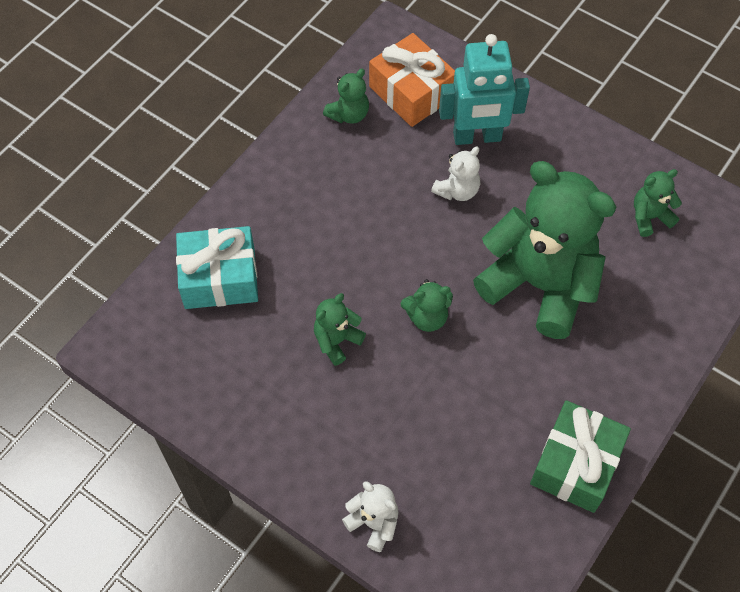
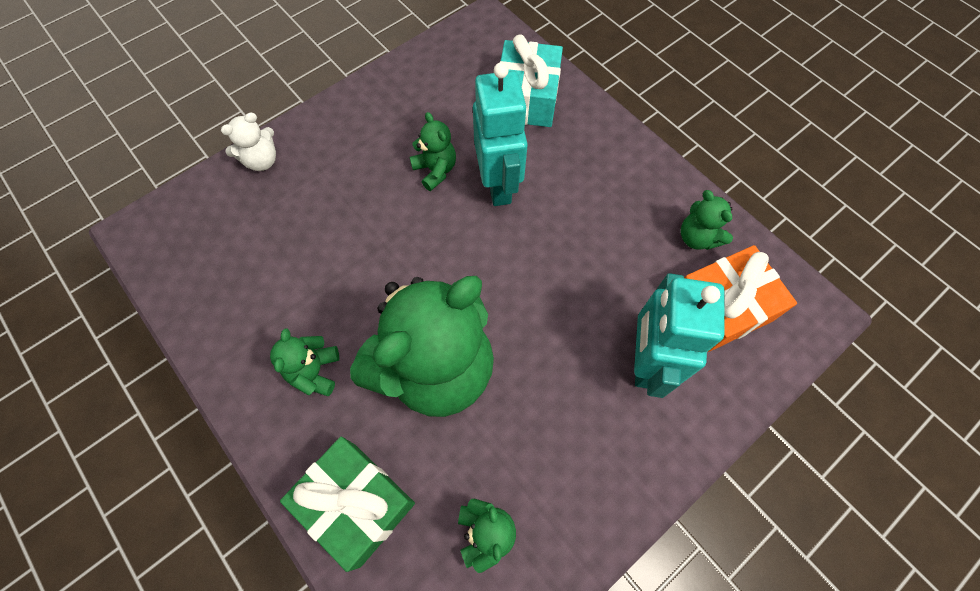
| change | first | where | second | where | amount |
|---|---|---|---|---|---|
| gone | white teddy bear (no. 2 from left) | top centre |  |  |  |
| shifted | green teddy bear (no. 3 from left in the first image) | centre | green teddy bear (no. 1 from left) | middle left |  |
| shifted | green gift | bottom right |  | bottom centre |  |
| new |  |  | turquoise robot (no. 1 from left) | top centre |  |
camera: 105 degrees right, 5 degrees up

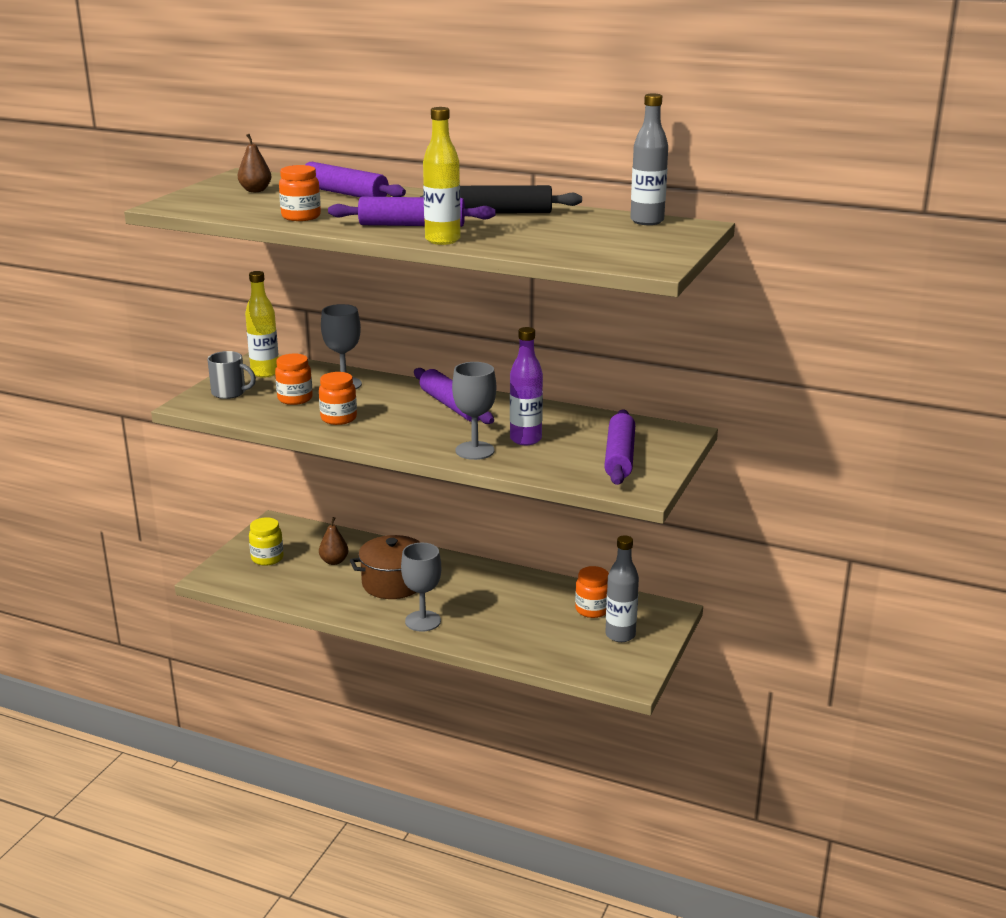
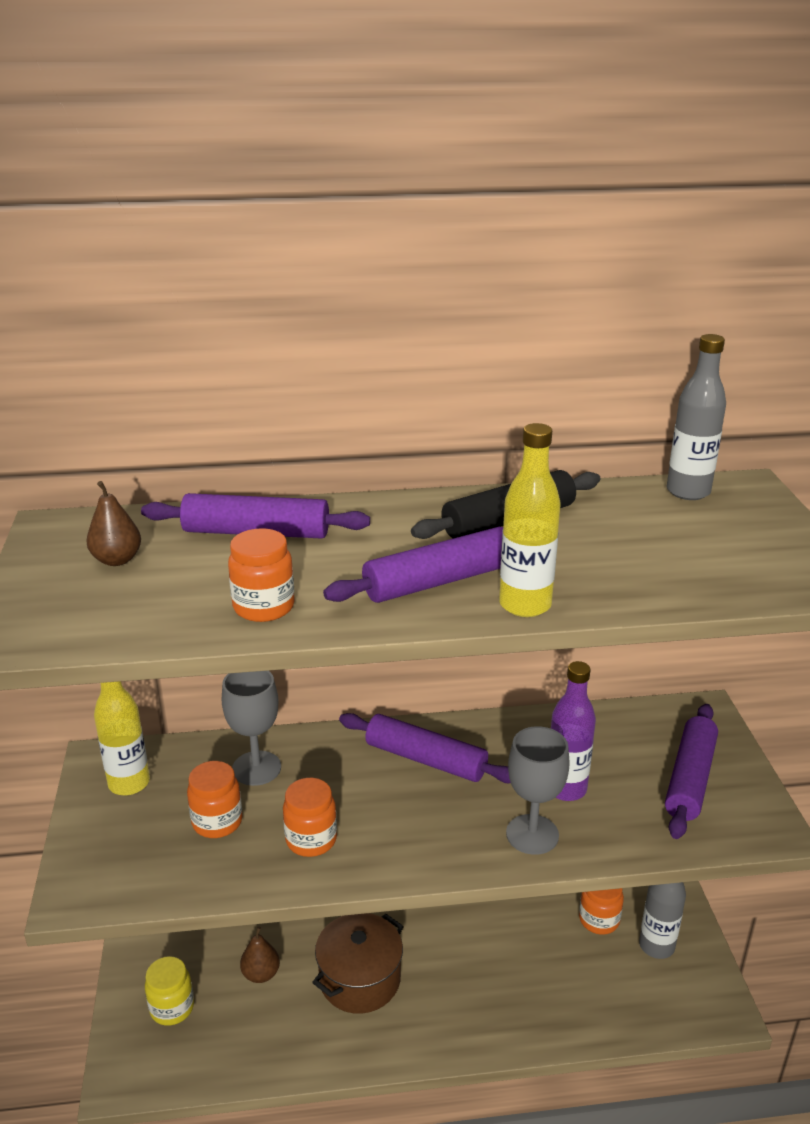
| change | first | where | second | where | amount |
|---|---|---|---|---|---|
| gone | grey mug | middle left |  |  |  |
| rotated | purple rolling pin (no. 4 from left) | centre |  | bottom right | 45 degrees clockwise |
| gone | grey goblet (no. 2 from left) | centre |  |  |  |
camera: 30 degrees left, 5 degrees up

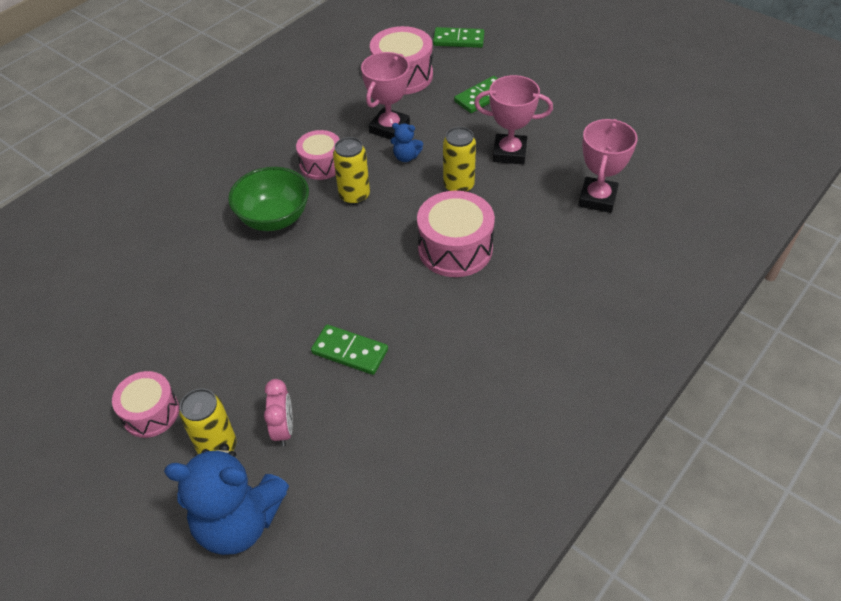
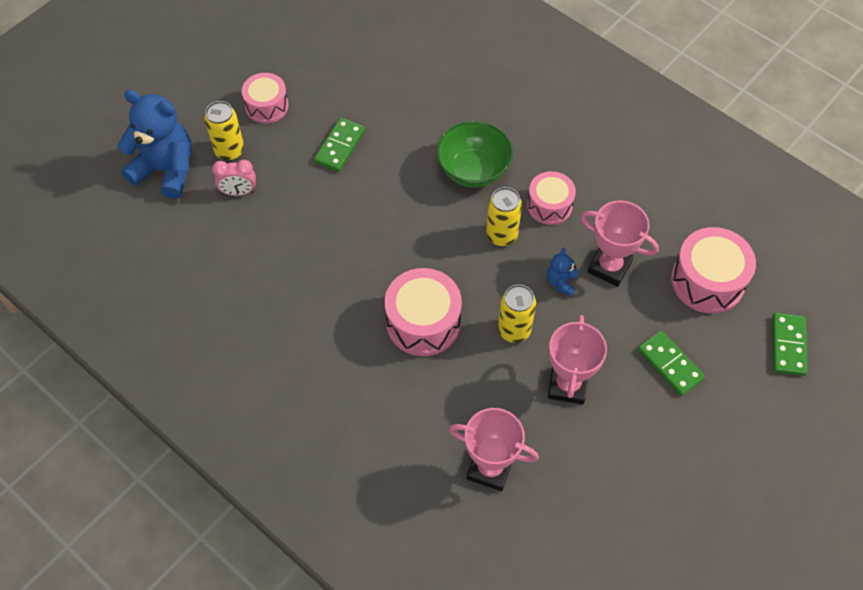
| change | first | where | second | where | amount |
|---|---|---|---|---|---|
| shifted | green domino (no. 1 from left) | centre |  | top centre |  |
| rotated | blue teddy bear (no. 1 from left) | bottom left |  | top left | 105 degrees clockwise |
camera: 90 degrees right, 10 degrees up

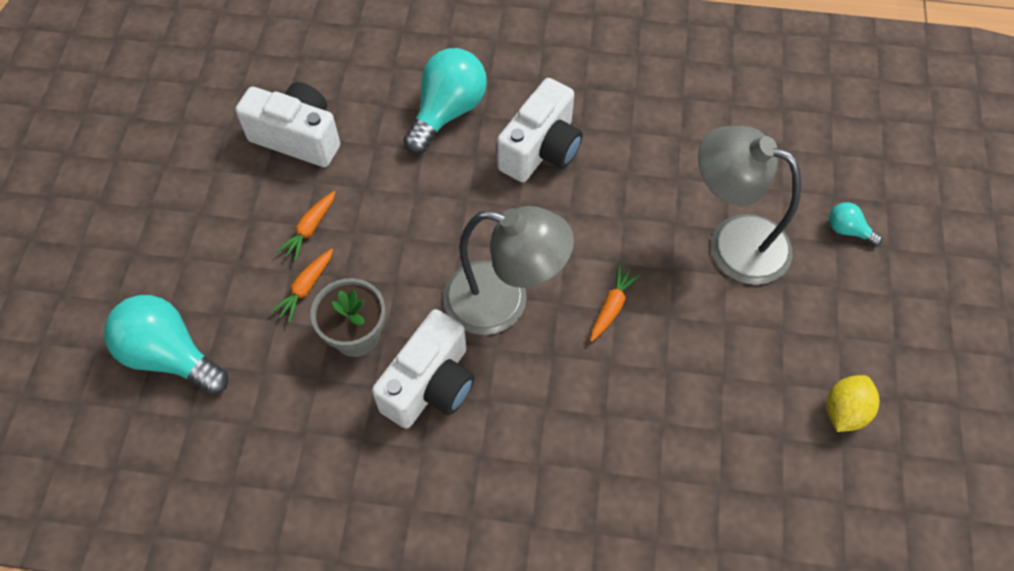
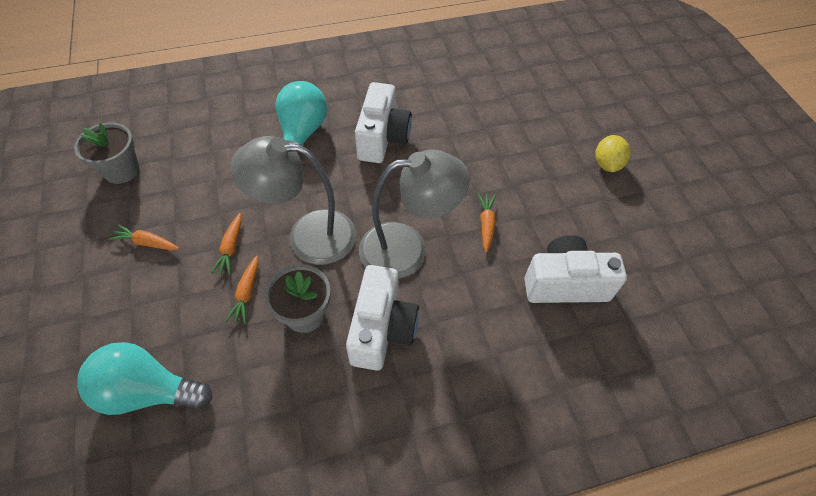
| change | first | where | second | where | amount |
|---|---|---|---|---|---|
| shifted | white camera (no. 1 from left in the first image) | top left | white camera (no. 3 from left) | middle right |  |
| shifted | grey lamp (no. 2 from left in the first image) | middle right | grey lamp (no. 1 from left) | centre |  |
| gone | turquoise light bulb (no. 3 from left) | middle right |  |  |  |
| shifted | yellow lemon | bottom right |  | top right |  |
| new |  |  | grey flower pot (no. 1 from left) | top left |  |
| new |  |  | orange carrot (no. 1 from left) | middle left |  |
camera: 25 degrees left, 5 degrees down

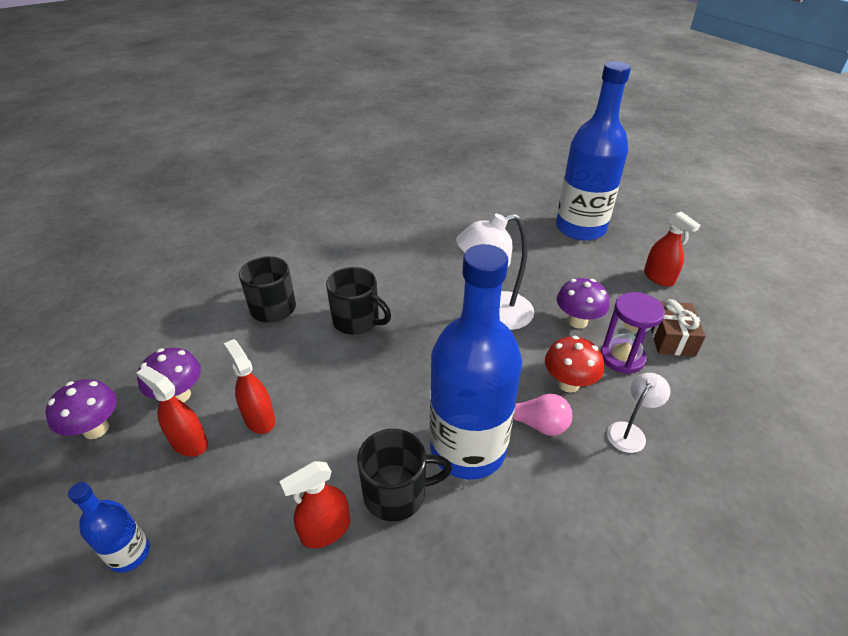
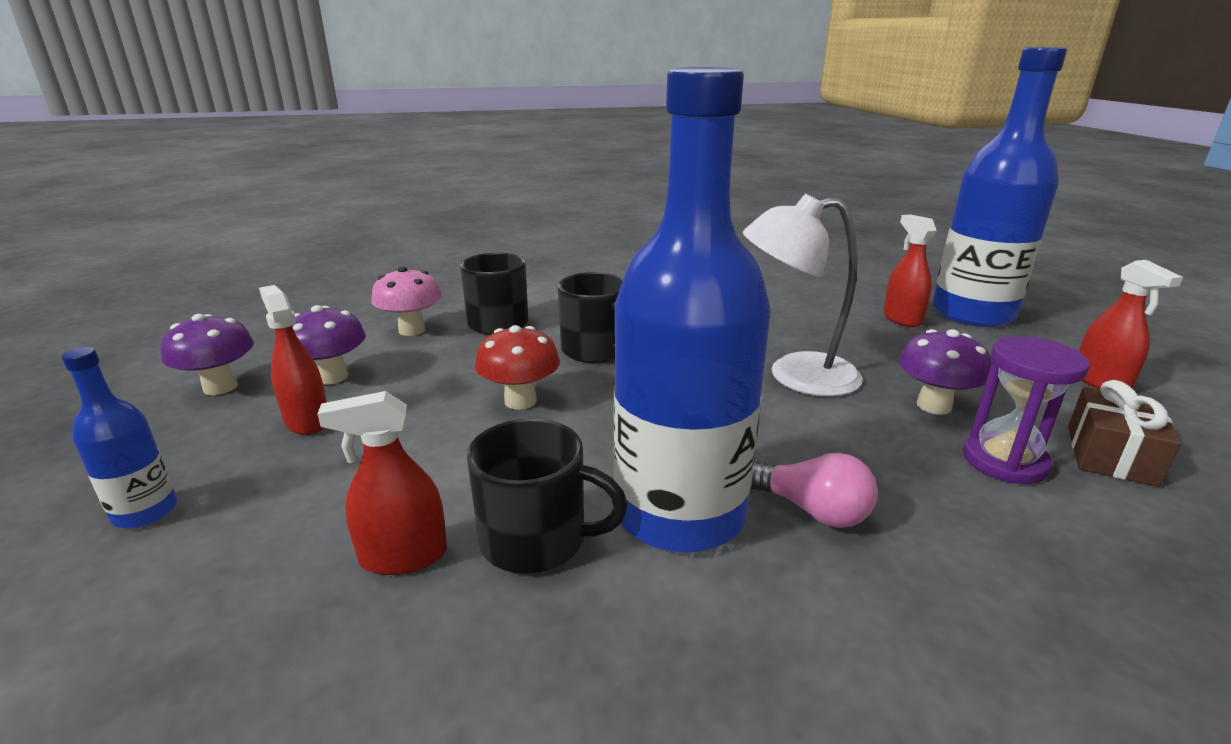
| change | first | where | second | where | amount |
|---|---|---|---|---|---|
| shifted | red mushroom | middle right |  | centre |  |
| shifted | red spray bottle (no. 2 from left in the first image) | middle left | red spray bottle (no. 3 from left) | middle right |  |
| gone | white lamp (no. 2 from left) | middle right |  |  |  |
| new |  |  | pink mushroom | middle left |  |
camera: 20 degrees right, 15 degrees down

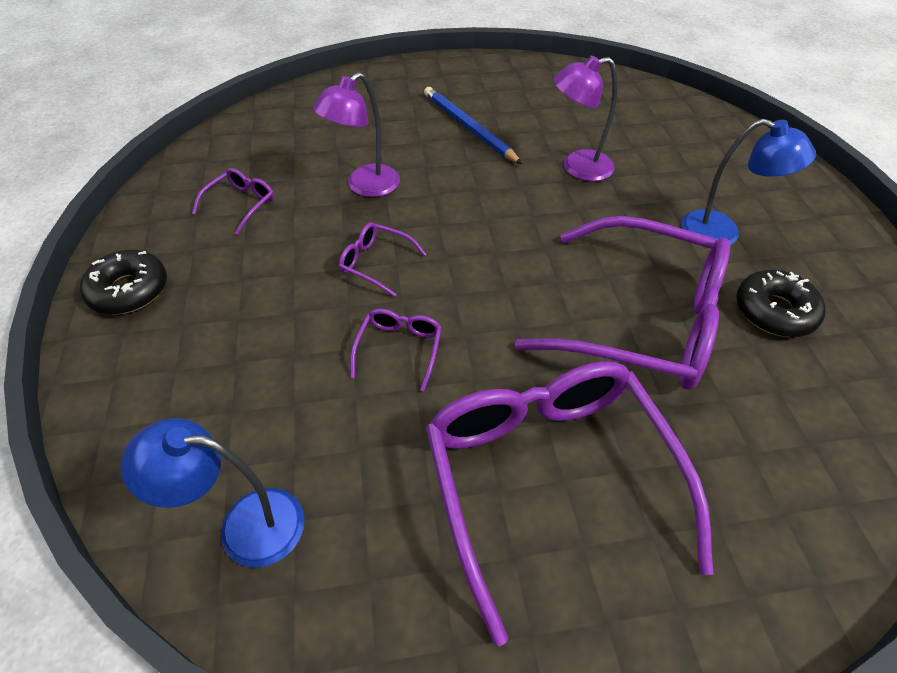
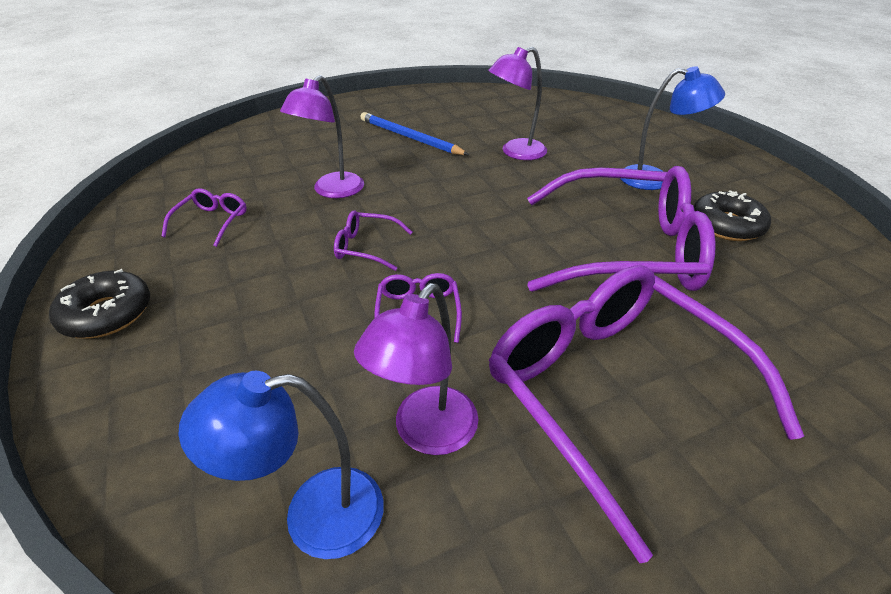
| change | first | where | second | where | amount |
|---|---|---|---|---|---|
| new |  |  | purple lamp (no. 2 from left) | centre |  |
camera: 15 degrees left, 10 degrees down

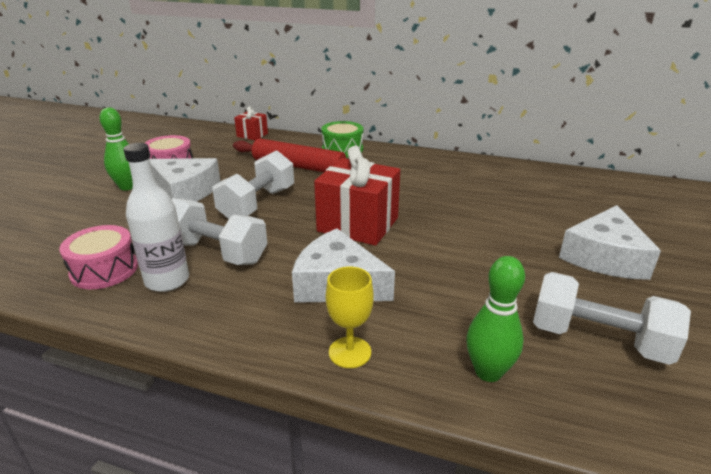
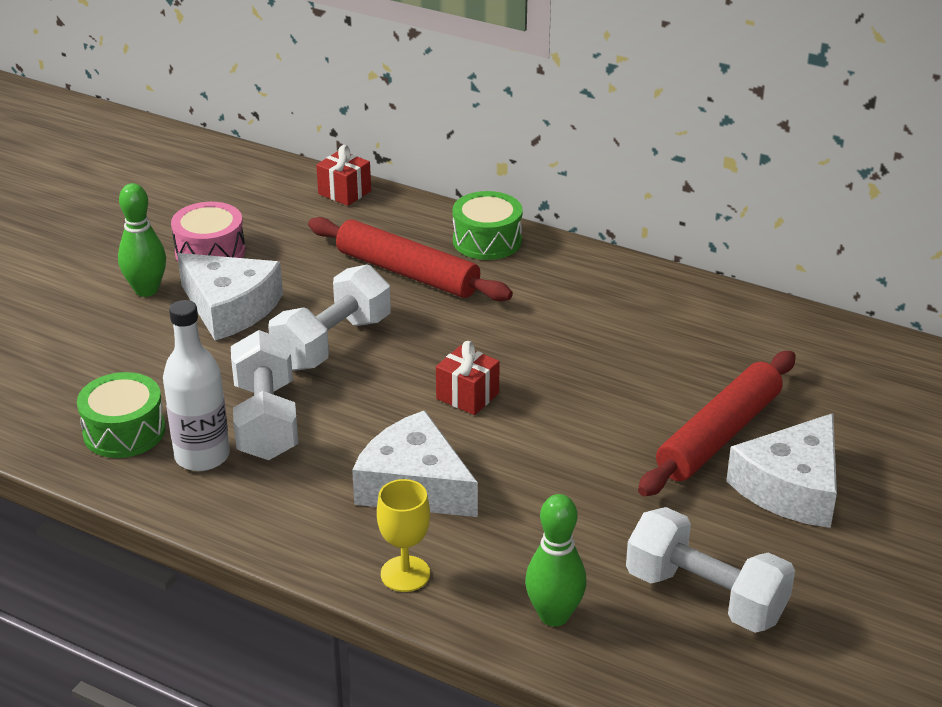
| change | first | where | second | where | amount |
|---|---|---|---|---|---|
| scaled | red gift (no. 2 from left) | centre |  | centre | x0.51 |
| rotated | white dumbbell (no. 1 from left) | middle left |  | middle left | 45 degrees clockwise |
| repainted | pink drum (no. 1 from left) | middle left | green drum (no. 1 from left) | middle left |  |
| new |  |  | red rolling pin (no. 2 from left) | middle right |  |
camera: 10 degrees right, 5 degrees up

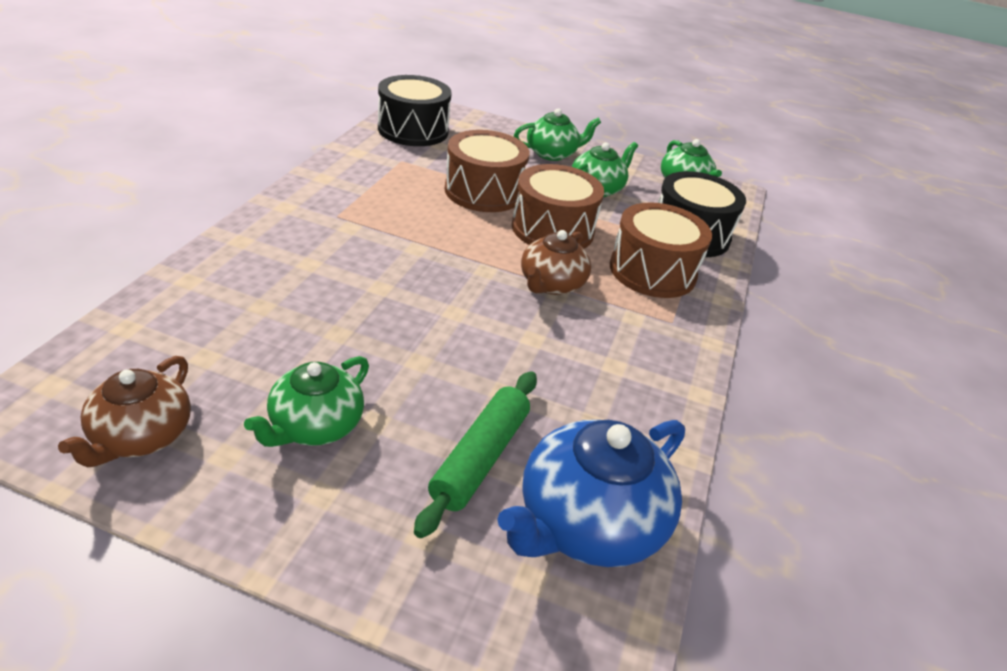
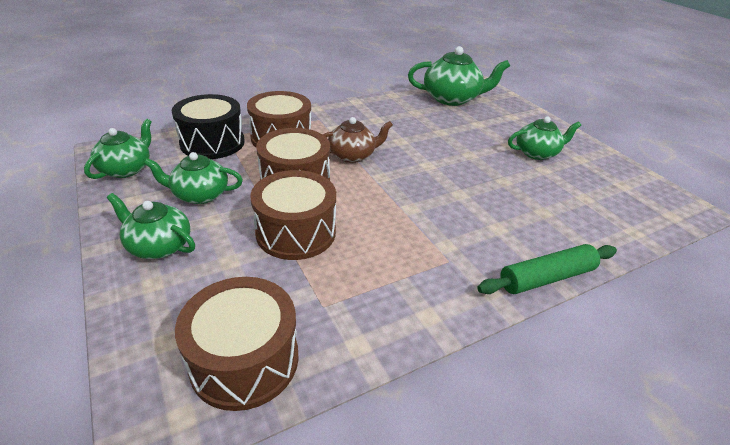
| change | first | where | second | where | amount |
|---|---|---|---|---|---|
| repainted | black drum (no. 1 from left) | top centre | brown drum (no. 1 from left) | bottom left |  |
| gone | brown teapot (no. 1 from left) | middle left |  |  |  |
| shifted | green rolling pin | bottom centre |  | middle right |  |
| repainted | blue teapot | bottom centre | green teapot (no. 4 from left) | top centre |  |
camera: 135 degrees left, 0 degrees up

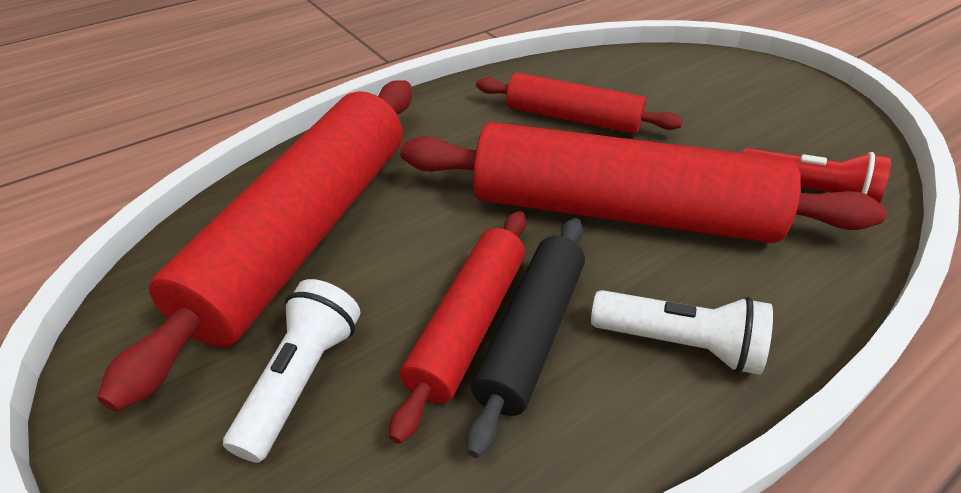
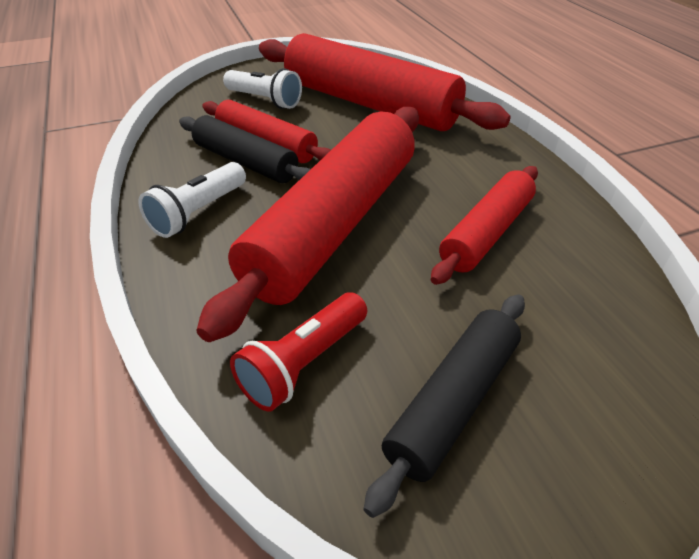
| change | first | where | second | where | amount |
|---|---|---|---|---|---|
| new |  |  | black rolling pin (no. 2 from left) | bottom centre |  |
camera: 105 degrees right, 0 degrees up

